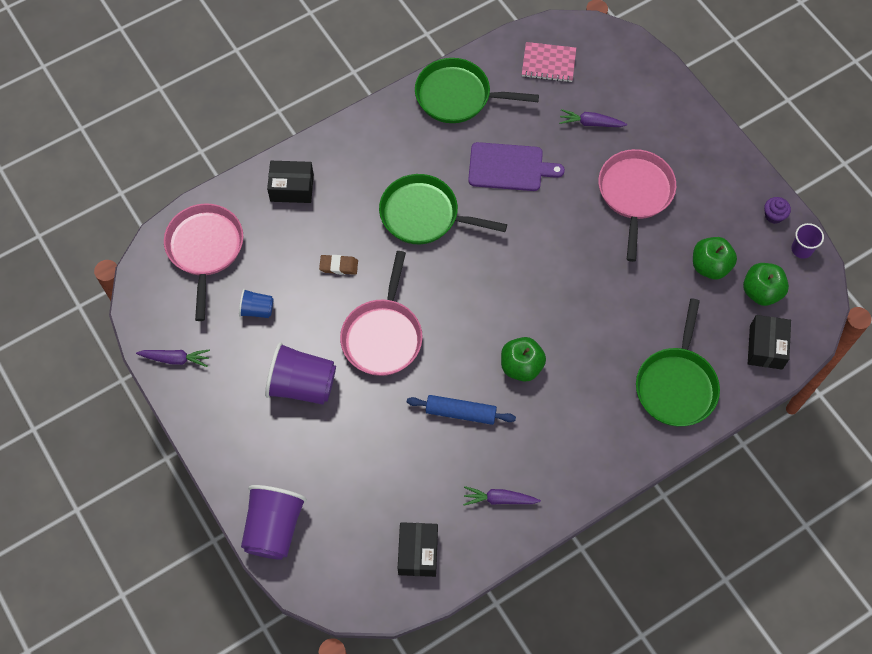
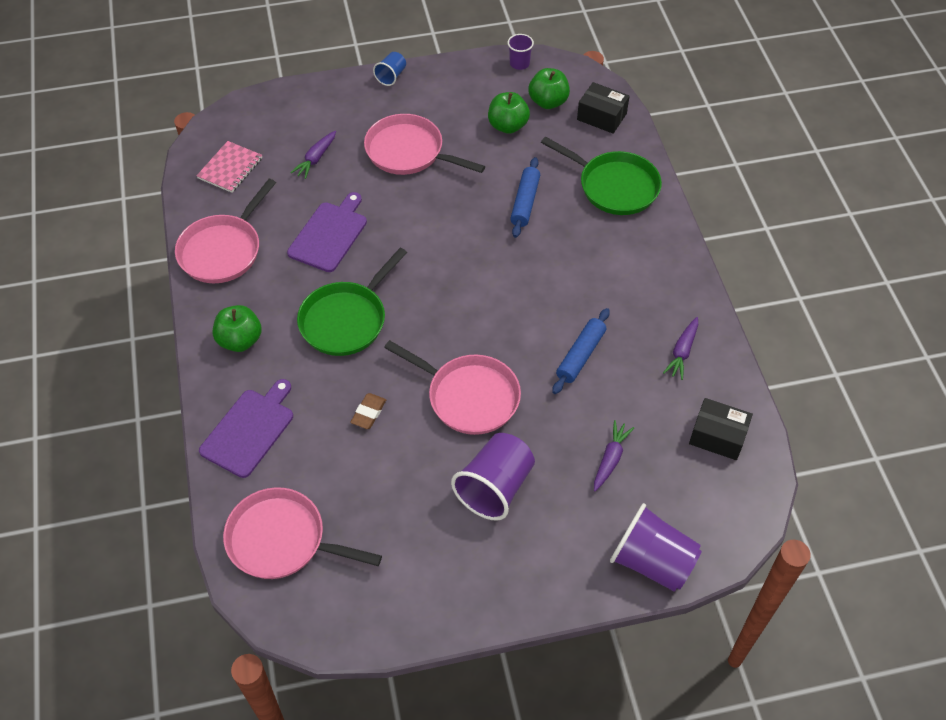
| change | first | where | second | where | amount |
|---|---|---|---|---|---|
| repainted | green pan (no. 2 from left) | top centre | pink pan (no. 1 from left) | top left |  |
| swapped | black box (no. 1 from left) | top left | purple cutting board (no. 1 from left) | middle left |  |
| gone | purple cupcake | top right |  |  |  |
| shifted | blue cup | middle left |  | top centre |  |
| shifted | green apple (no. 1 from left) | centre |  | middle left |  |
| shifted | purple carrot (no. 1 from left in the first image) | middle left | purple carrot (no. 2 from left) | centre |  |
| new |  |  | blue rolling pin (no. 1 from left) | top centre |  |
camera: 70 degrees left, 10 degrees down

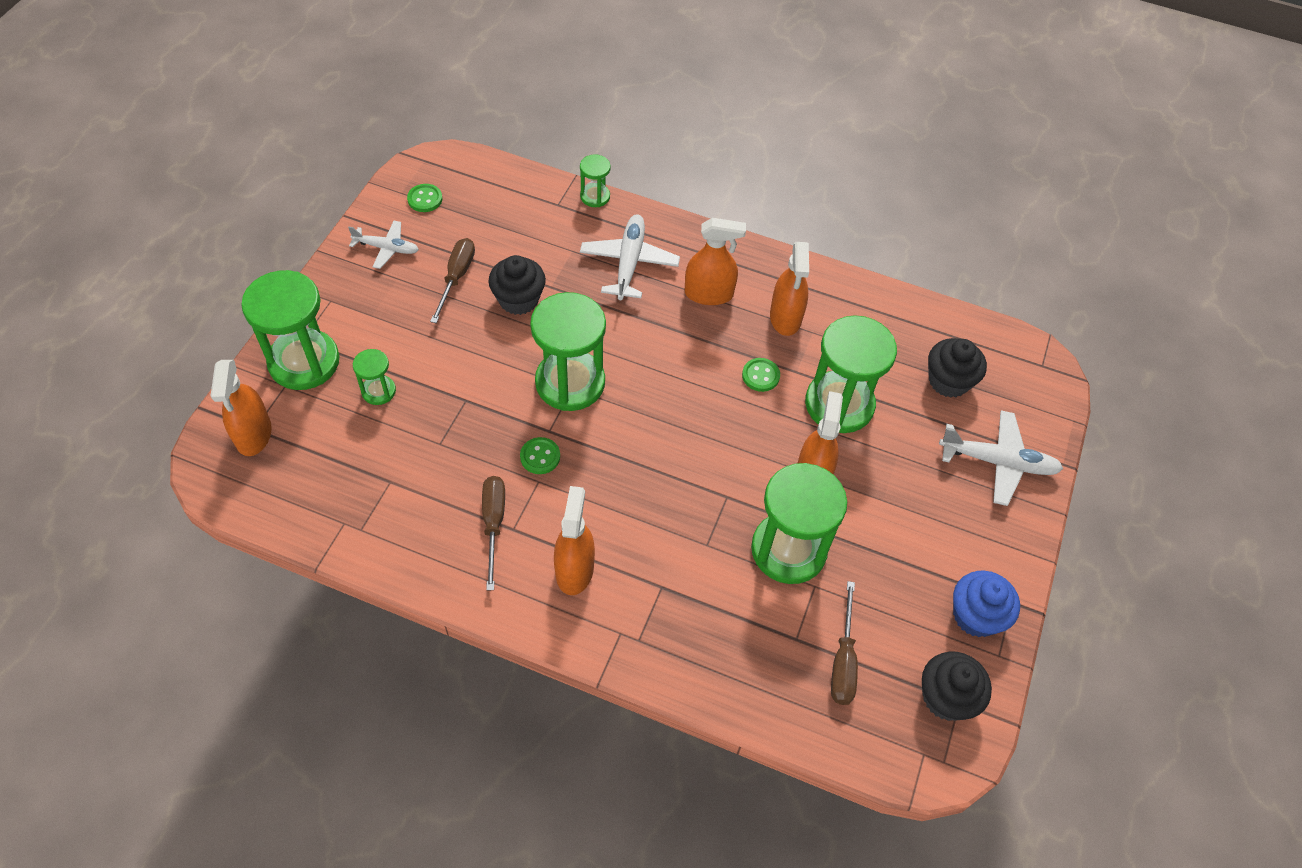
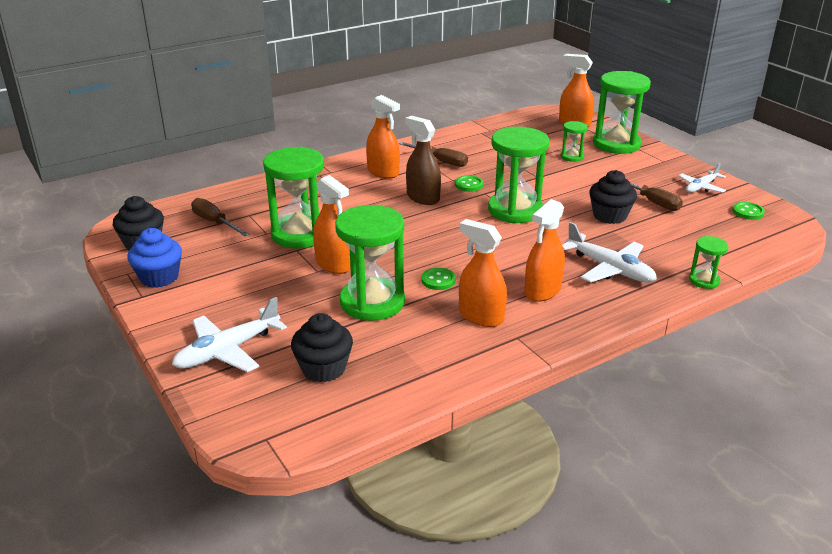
| change | first | where | second | where | amount |
|---|---|---|---|---|---|
| new |  |  | brown spray bottle | top centre |  |
camera: 130 degrees right, 25 degrees down

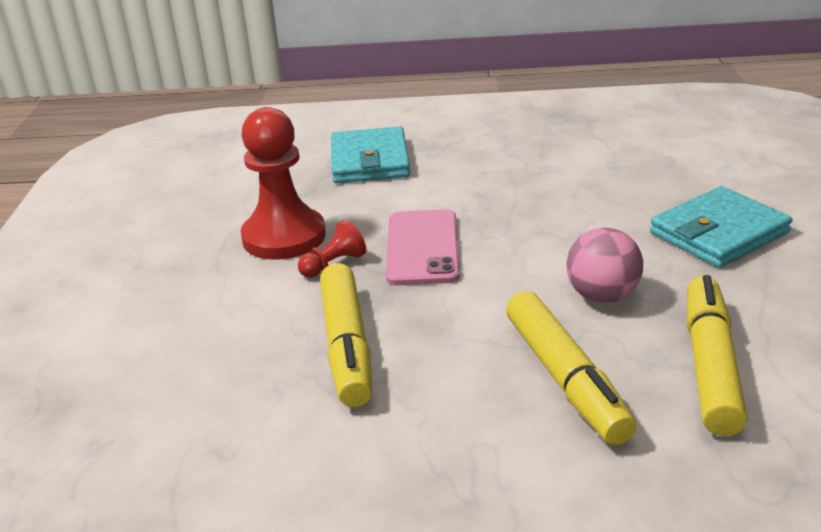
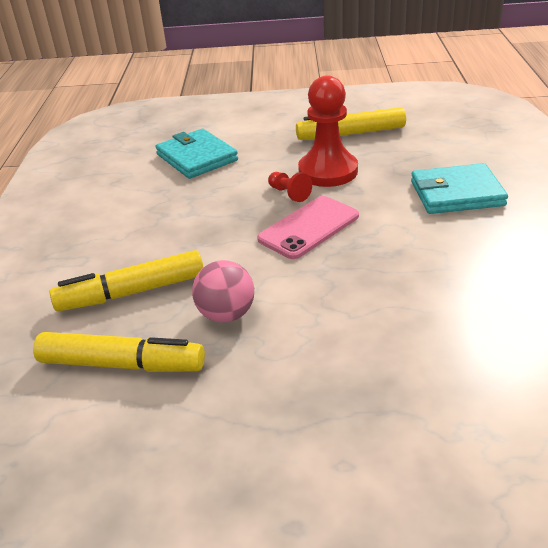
| change | first | where | second | where | amount |
|---|---|---|---|---|---|
| shifted | turquoise wallet (no. 2 from left in the first image) | middle right | turquoise wallet (no. 1 from left) | top centre |  |
| rotated | pink phone | centre |  | centre | 45 degrees counterclockwise |
| shifted | yellow marker (no. 1 from left in the first image) | centre | yellow marker (no. 3 from left) | top centre |  |
camera: 90 degrees right, 5 degrees up

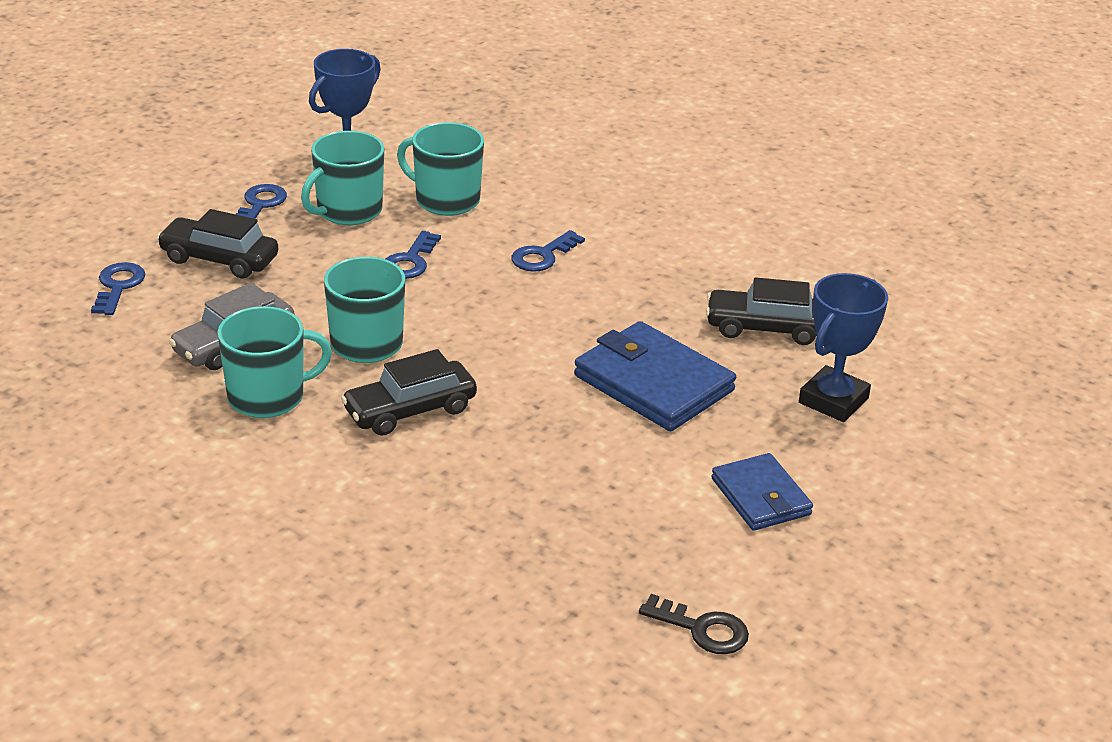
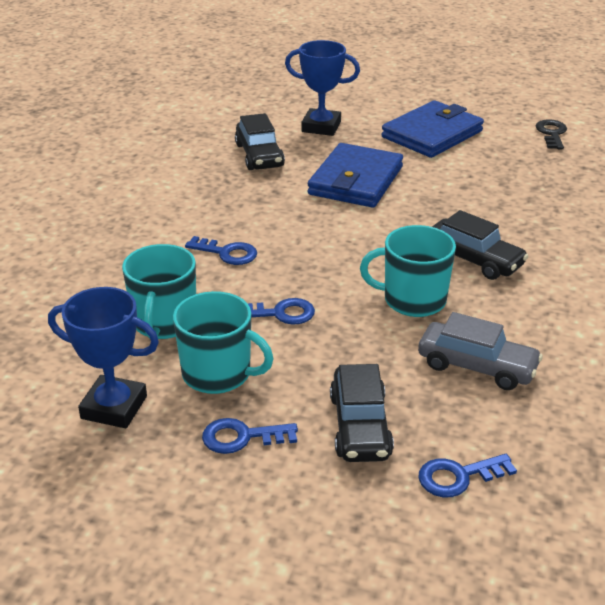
| change | first | where | second | where | amount |
|---|---|---|---|---|---|
| gone | turquoise mug (no. 1 from left) | middle left |  |  |  |
| scaled | blue wallet (no. 2 from left) | middle right |  | top right | x1.60 |
camera: 110 degrees left, 0 degrees up

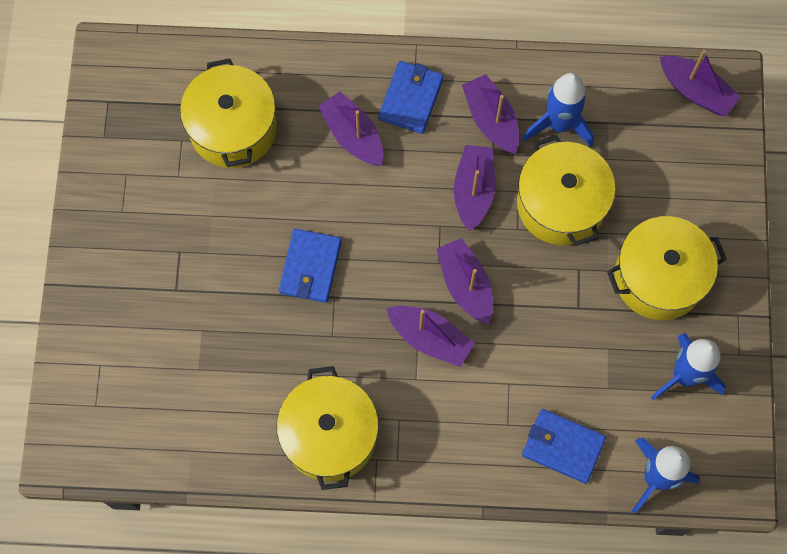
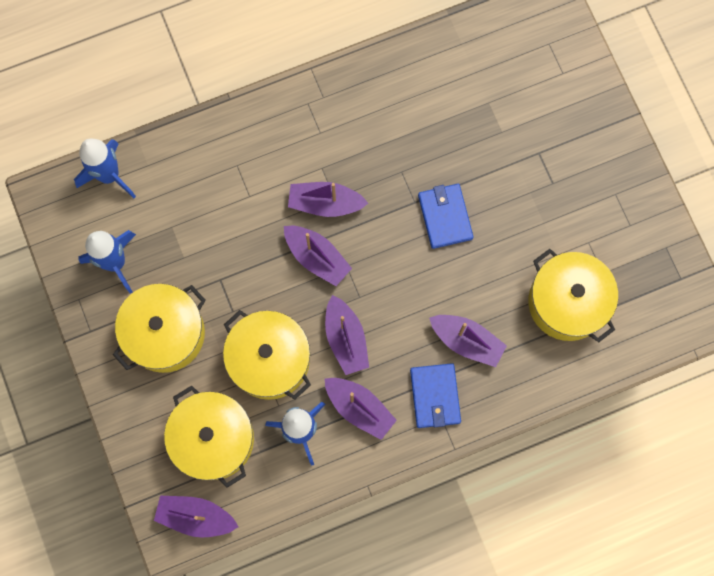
| change | first | where | second | where | amount |
|---|---|---|---|---|---|
| shifted | yellow pot (no. 2 from left) | bottom centre |  | bottom left |  |
| gone | blue wallet (no. 3 from left) | bottom right |  |  |  |
camera: 155 degrees right, 5 degrees up

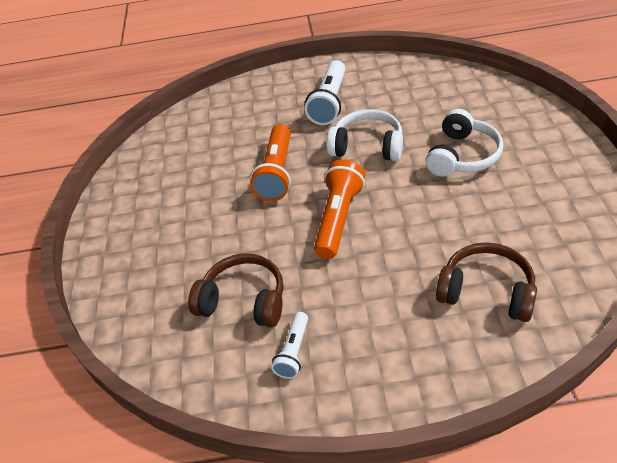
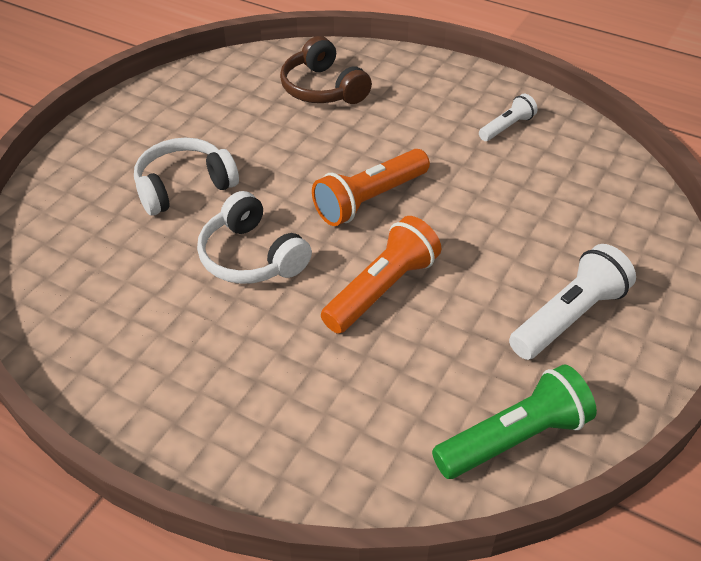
| change | first | where | second | where | amount |
|---|---|---|---|---|---|
| shifted | white flashlight (no. 2 from left) | top centre |  | middle right |  |
| gone | brown headphones (no. 1 from left) | centre |  |  |  |
| new |  |  | green flashlight | bottom right |  |
camera: 150 degrees left, 0 degrees up

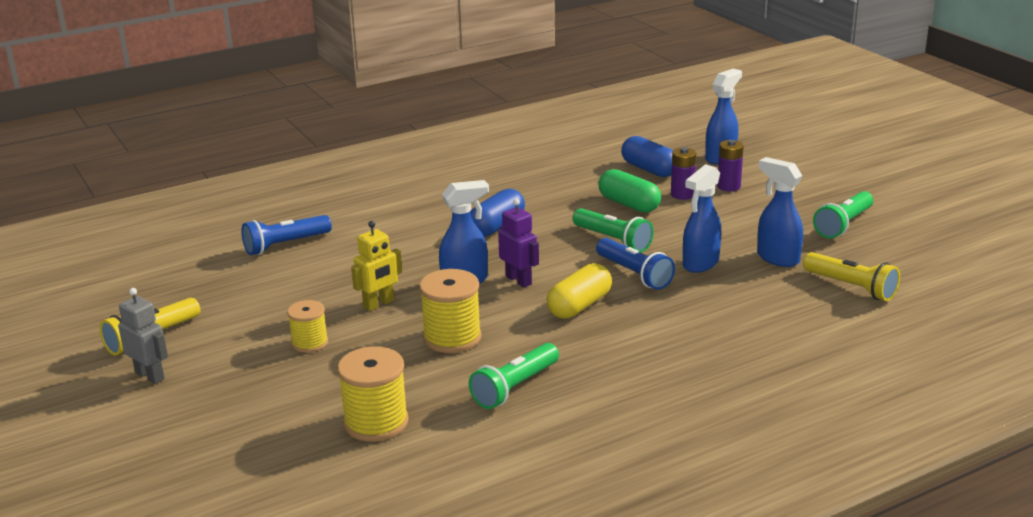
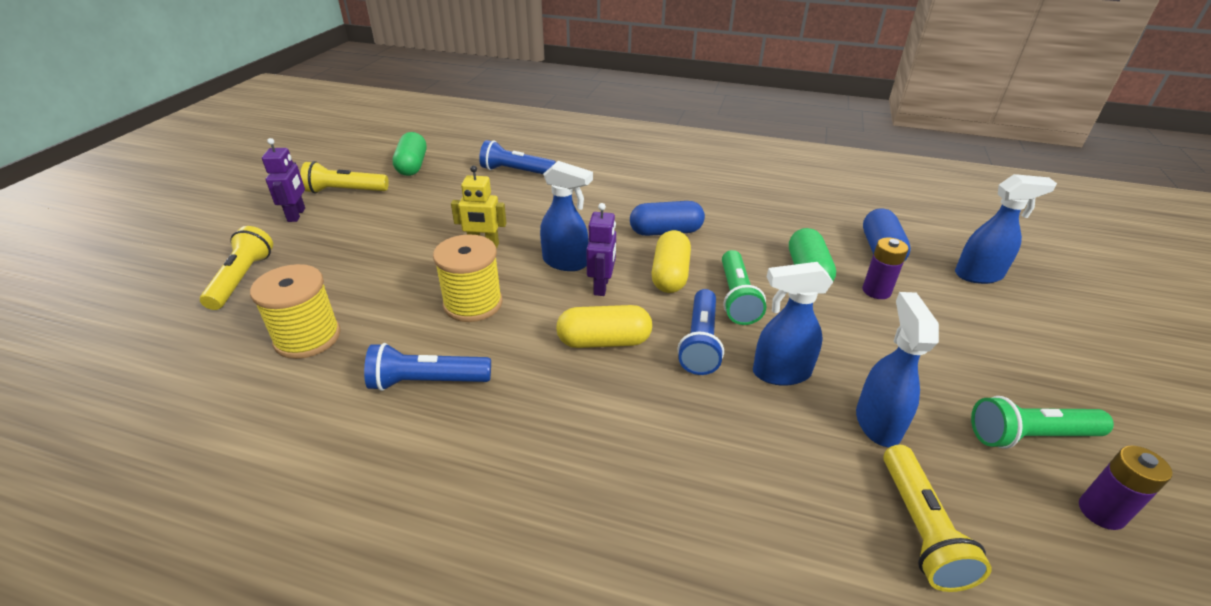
| change | first | where | second | where | amount |
|---|---|---|---|---|---|
| shifted | purple battery (no. 2 from left) | top right |  | bottom right |  |
| repainted | grey robot | middle left | purple robot (no. 1 from left) | top left |  |
| gone | yellow spool (no. 1 from left) | middle left |  |  |  |
| repainted | green flashlight (no. 1 from left) | bottom centre | blue flashlight (no. 1 from left) | centre |  |
| new |  |  | green capsule (no. 1 from left) | top centre |  |
| new |  |  | yellow flashlight (no. 1 from left) | middle left |  |
| new |  |  | yellow capsule (no. 2 from left) | centre |  |
camera: 45 degrees right, 10 degrees up

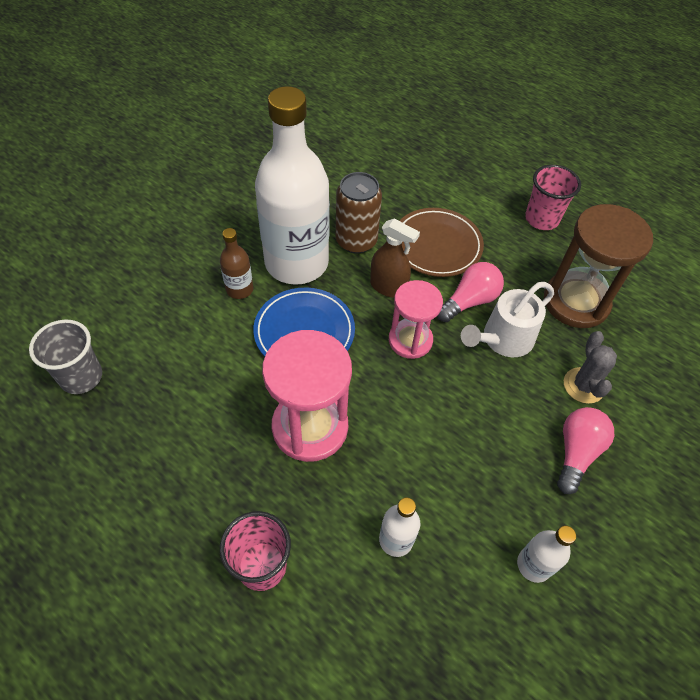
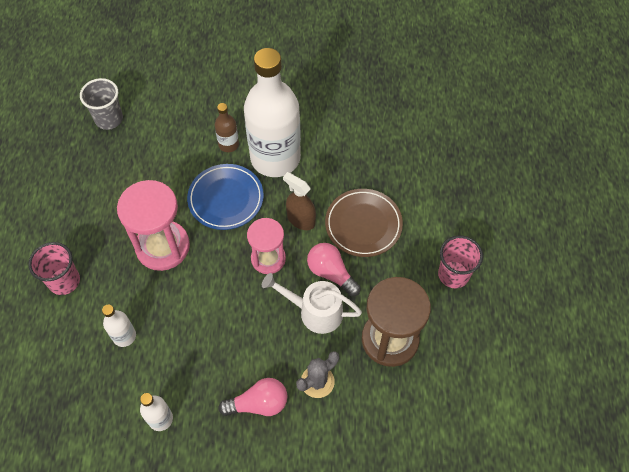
| change | first | where | second | where | amount |
|---|---|---|---|---|---|
| gone | brown can | top centre |  |  |  |
| rotated | brown spray bottle | centre |  | centre | 135 degrees clockwise |
| rotated | pink light bulb (no. 1 from left in the first image) | middle right | pink light bulb (no. 2 from left) | centre | 150 degrees counterclockwise |
camera: 55 degrees right, 5 degrees up

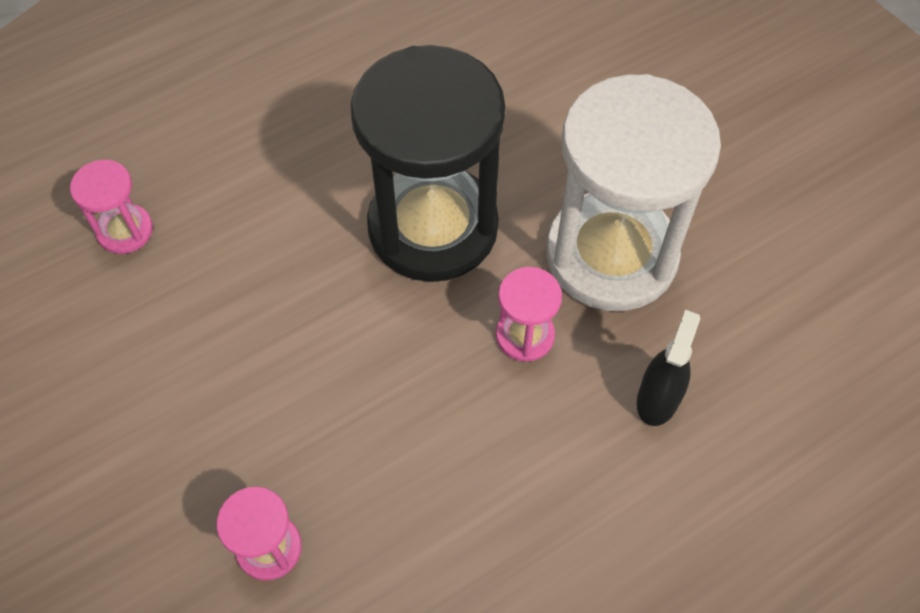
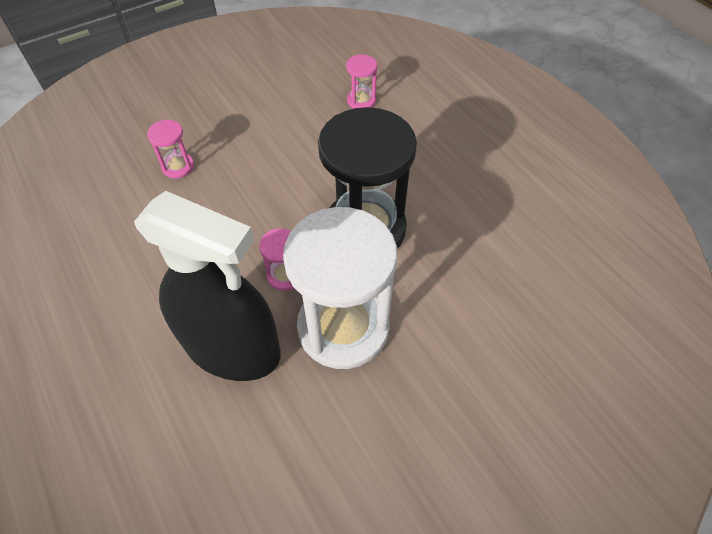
| change | first | where | second | where | amount |
|---|---|---|---|---|---|
| scaled | black spray bottle | middle right |  | middle left | x2.48 |
camera: 90 degrees right, 5 degrees down

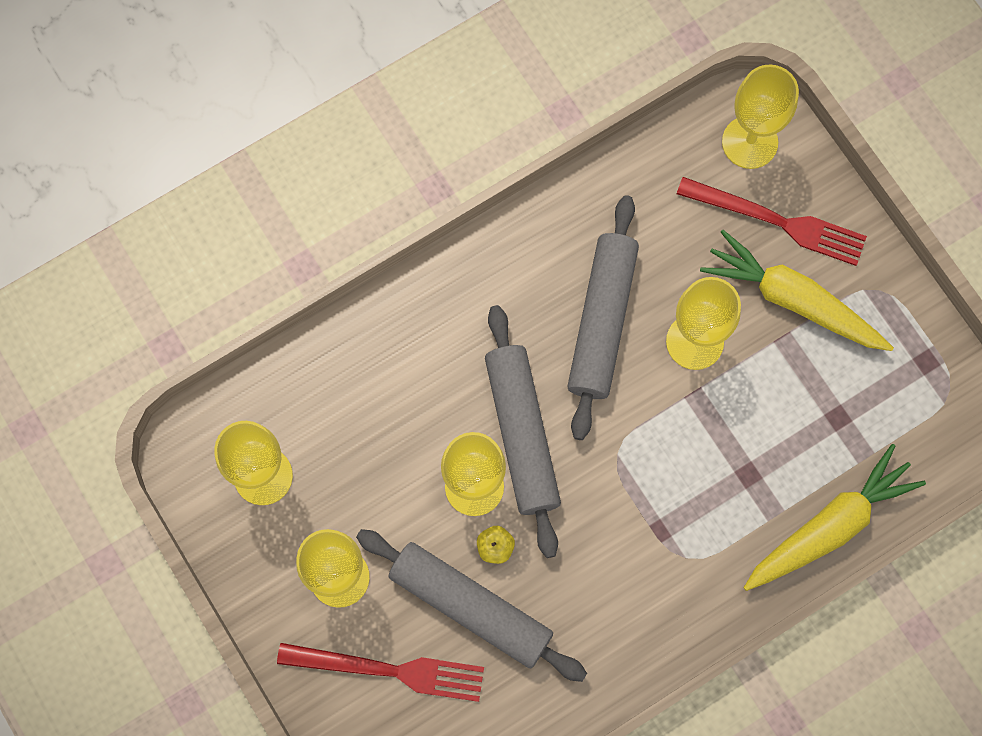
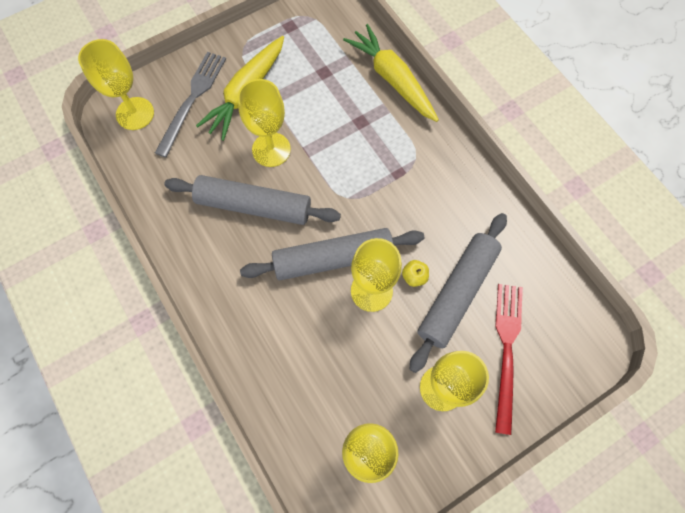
| change | first | where | second | where | amount |
|---|---|---|---|---|---|
| repainted | red fork (no. 2 from left) | top right | grey fork | top left |  |
camera: 90 degrees left, 5 degrees down

